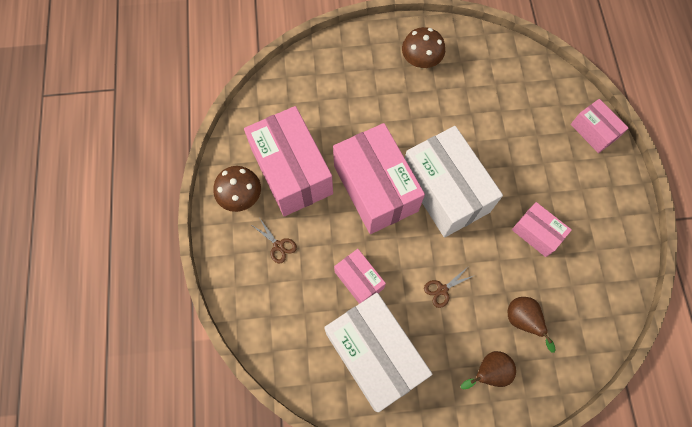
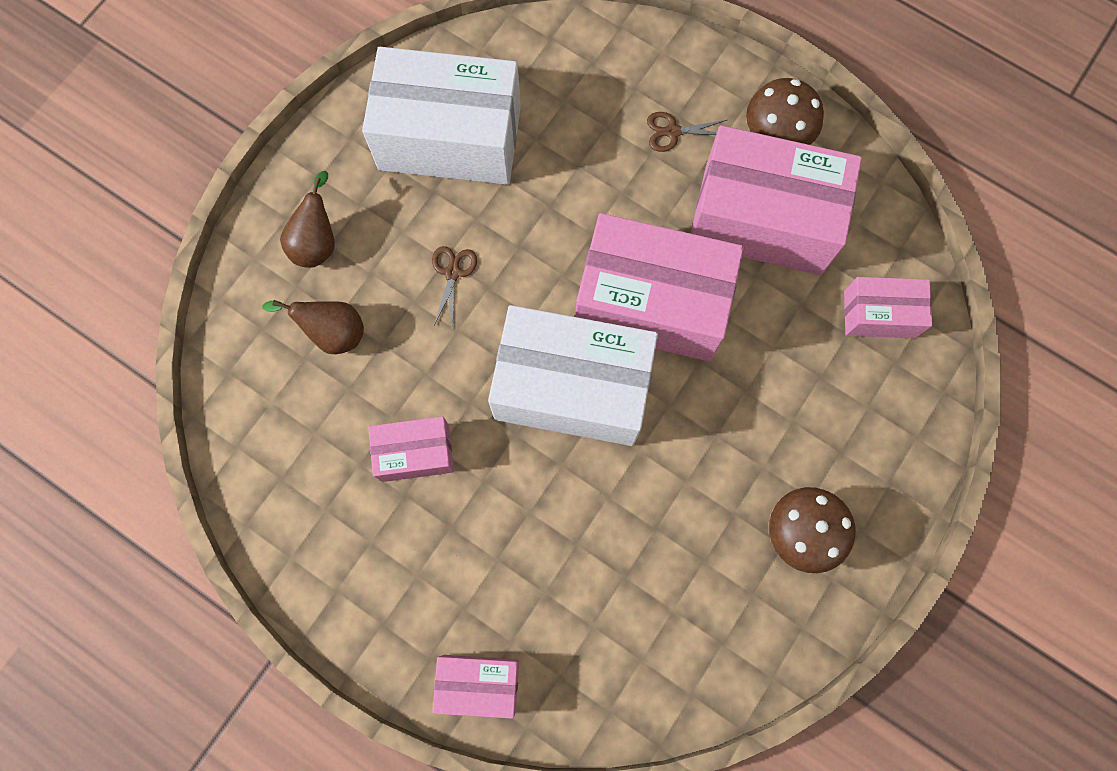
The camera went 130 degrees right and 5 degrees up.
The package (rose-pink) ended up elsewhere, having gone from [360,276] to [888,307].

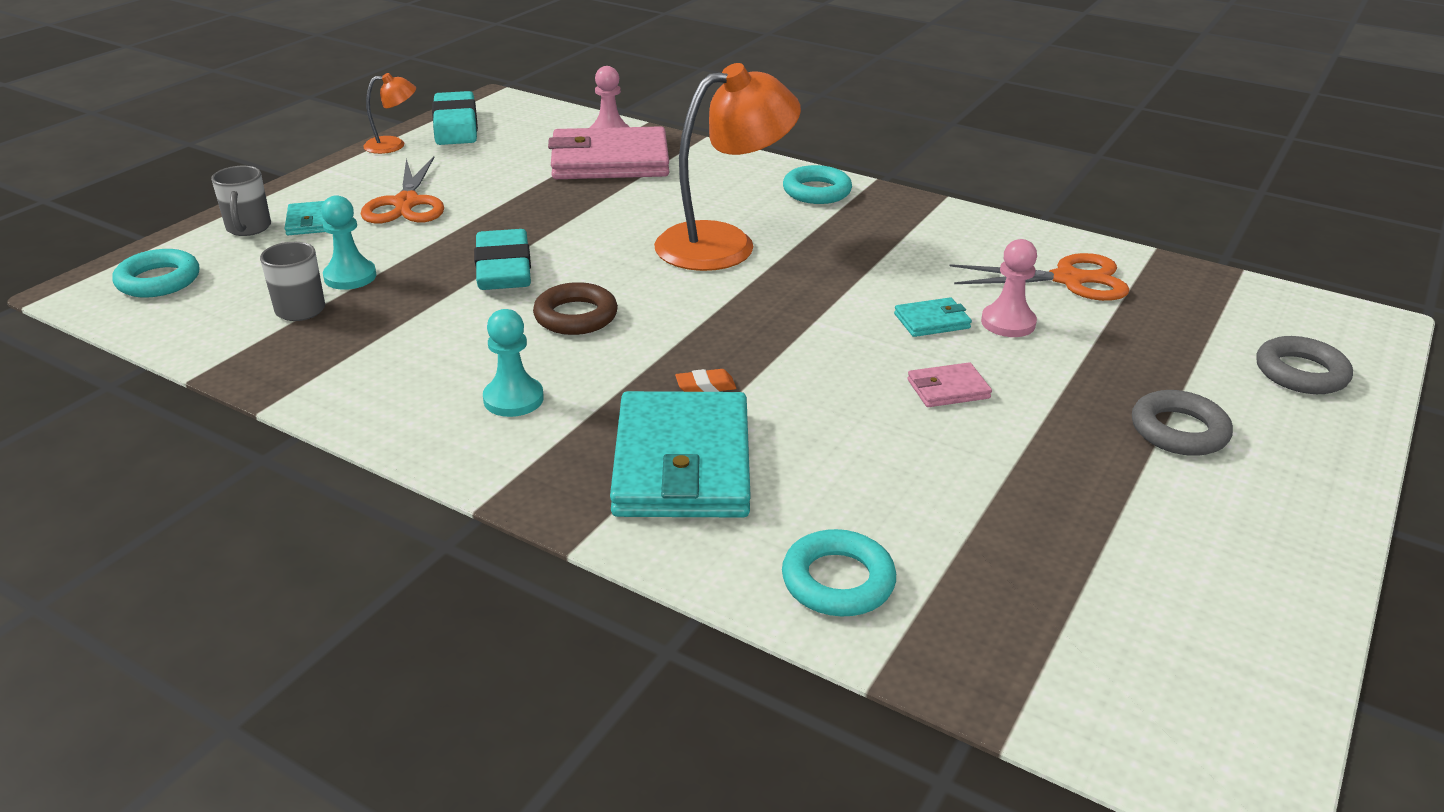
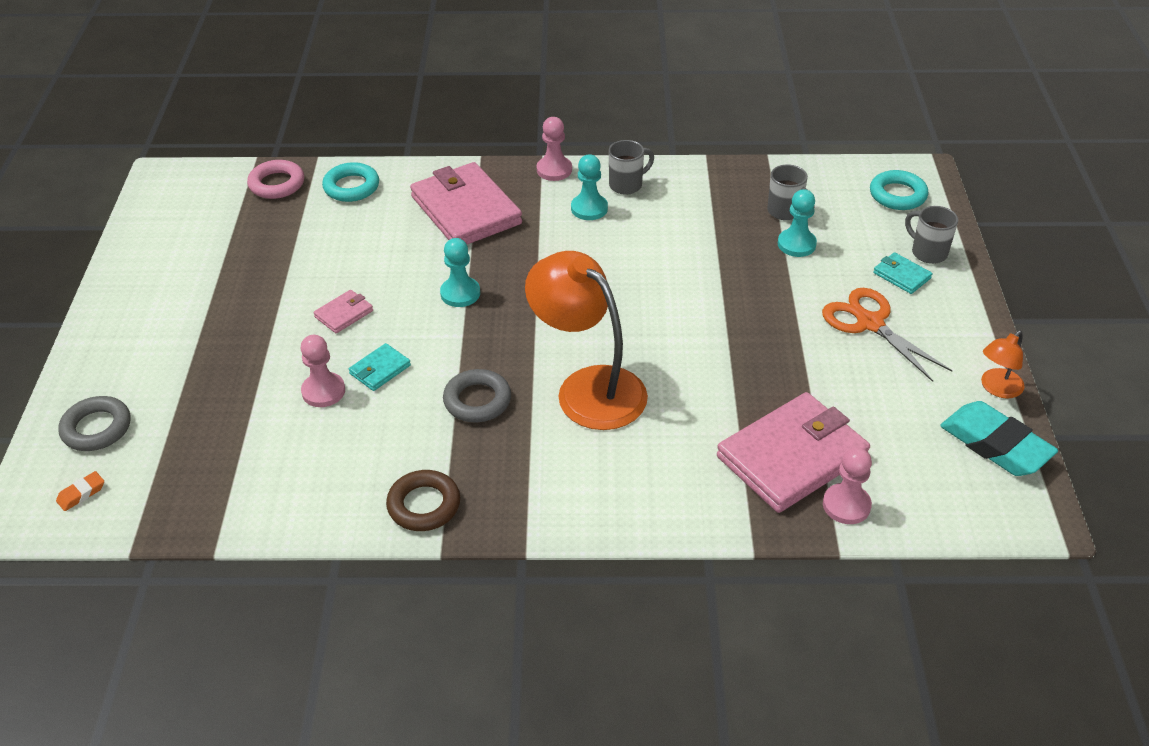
The camera went 150 degrees right and 10 degrees up.
The desk lamp (orange) at [727,167] ended up facing another way, 105 degrees clockwise from before.
The second view lost the torus (turquoise) at [817,184].
The second view lost the gum eraser (turquoise) at [502,259].
The second view lost the pair of scissors (orange) at [1040,277].
The torus (brown) ended up elsewhere, having gone from [575,308] to [423,500].
The gum eraser (orange) ended up elsewhere, having gone from [705,380] to [80,491].
The torus (gray) ended up elsewhere, having gone from [1182,423] to [477,395].
What was the wallet (turquoise) at [680,454] turned into the wallet (rose-pink) at [466,203].
The second view gained the game pawn (rose-pink) at [554,149].
The second view gained the coffee mug (gray) at [631,167].
The second view gained the torus (rose-pink) at [275,179].
The second view gained the game pawn (turquoise) at [460,272].

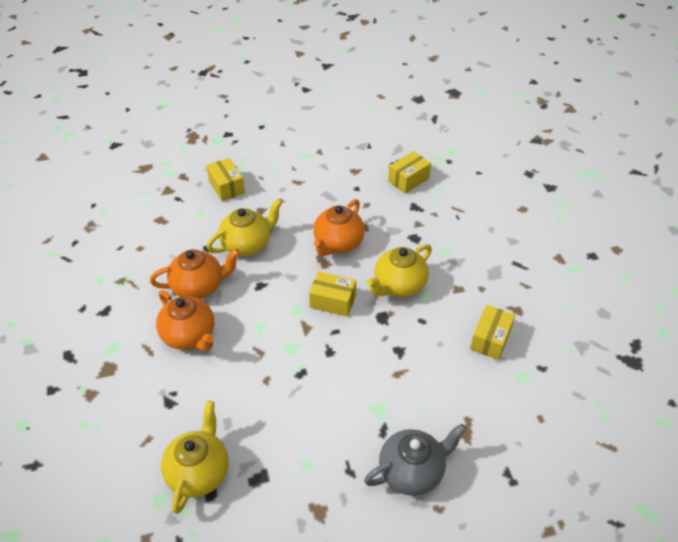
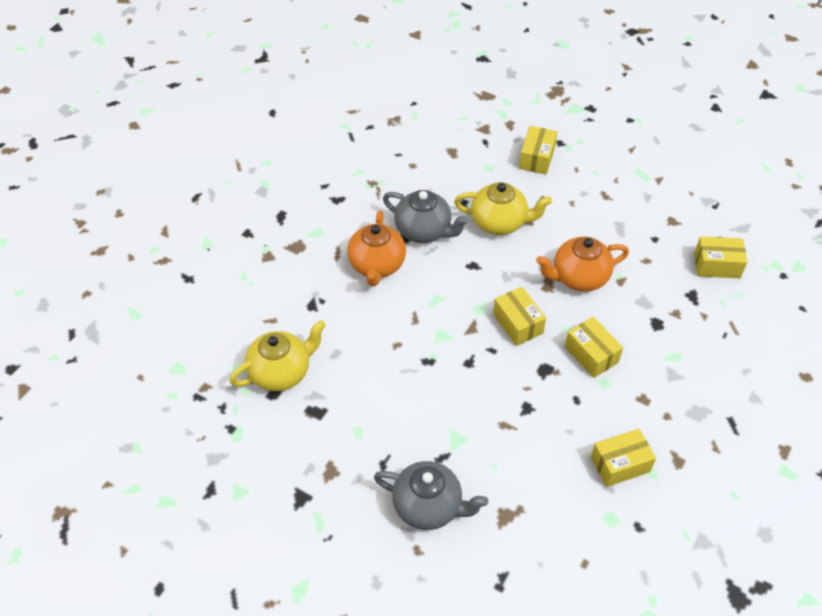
The camera went 45 degrees right and 5 degrees up.
Where the tea pot (bright yellow) stood at [399,270], the package (bright yellow) came to stand at [594,347].
What was the tea pot (orange) at [195,274] turned into the tea pot (gray) at [426,216].

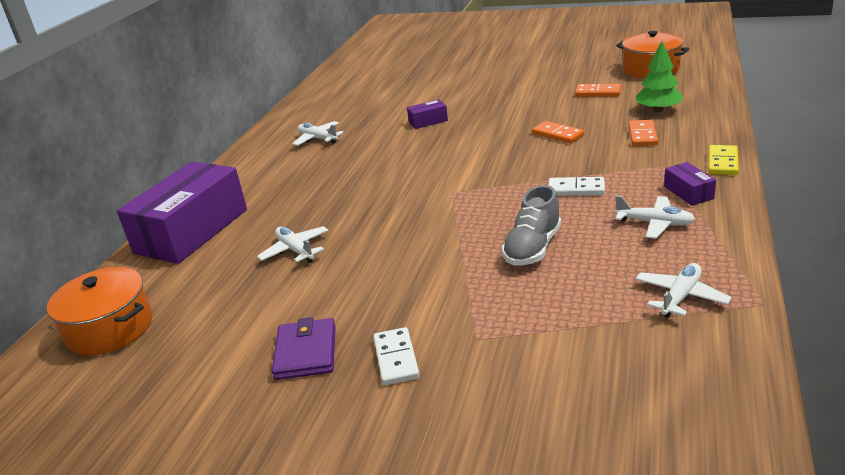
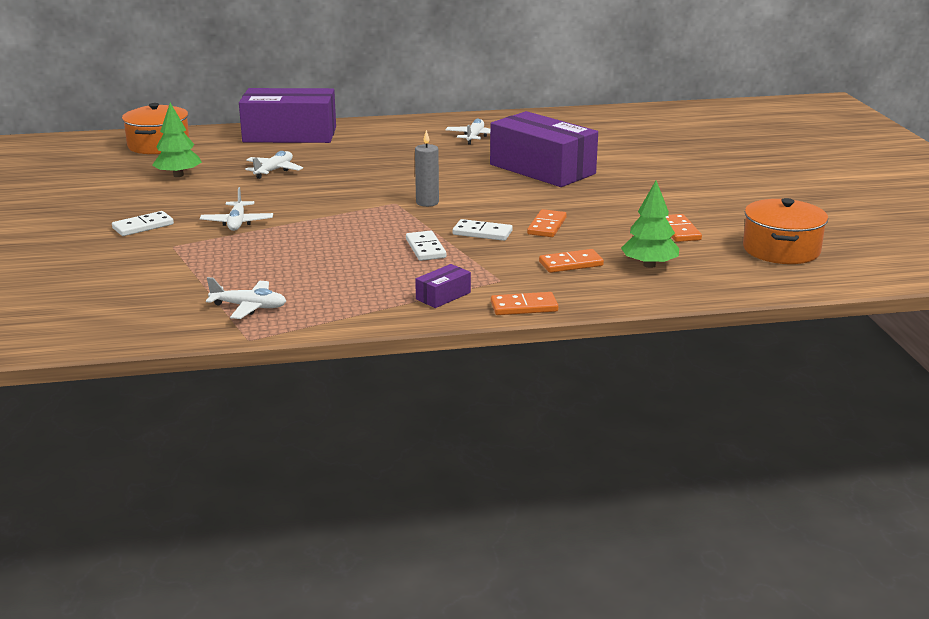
The camera went 60 degrees right and 5 degrees down.
The size of the package (royal purple) at [427,114] changed by a factor of 2.45.
What was the domino (bright yellow) at [724,160] turned into the domino (orange) at [524,303].
The second view lost the shoe (gray) at [531,225].
The plane (pure white) ended up elsewhere, having gone from [655,217] to [236,209].
The second view lost the wallet (royal purple) at [304,348].
The second view gained the fir tree (leaf-green) at [177,140].
The second view gained the pillar candle (gray) at [427,168].
The second view gained the domino (pure white) at [483,230].

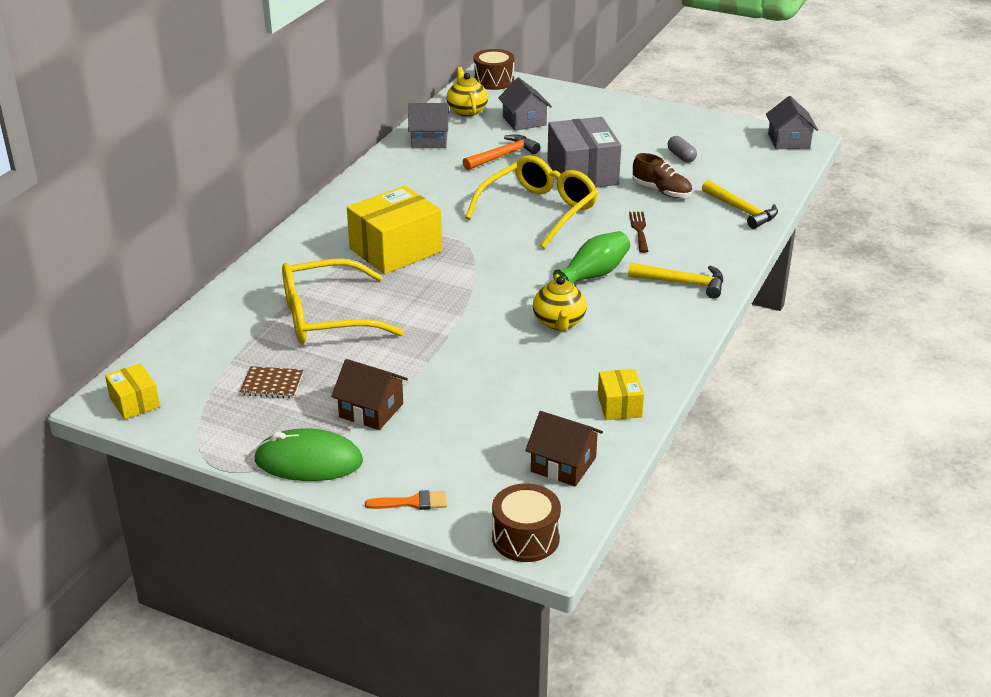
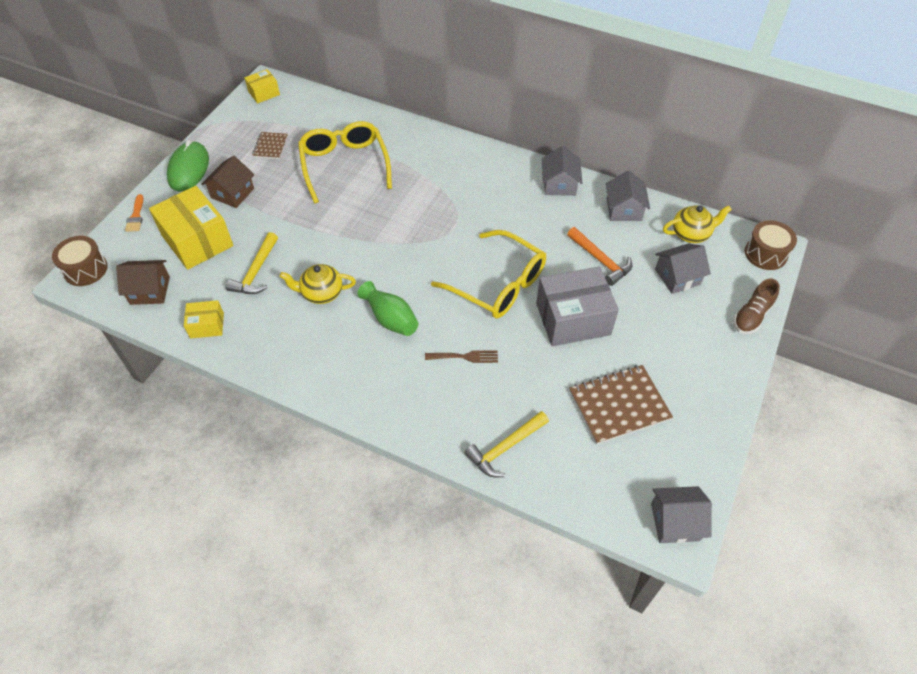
The camera went 90 degrees right and 20 degrees up.
Where the pill (gray) stood at [682,149], the notepad (brown) came to stand at [621,404].
The shoe (brown) ended up elsewhere, having gone from [662,175] to [756,306].
The package (bright yellow) ended up elsewhere, having gone from [394,230] to [191,228].
The hammer (bright yellow) ended up elsewhere, having gone from [675,280] to [252,263].
The cottage (brown) at [564,448] ended up facing another way, 60 degrees clockwise from before.
The second view gained the cottage (gray) at [562,171].

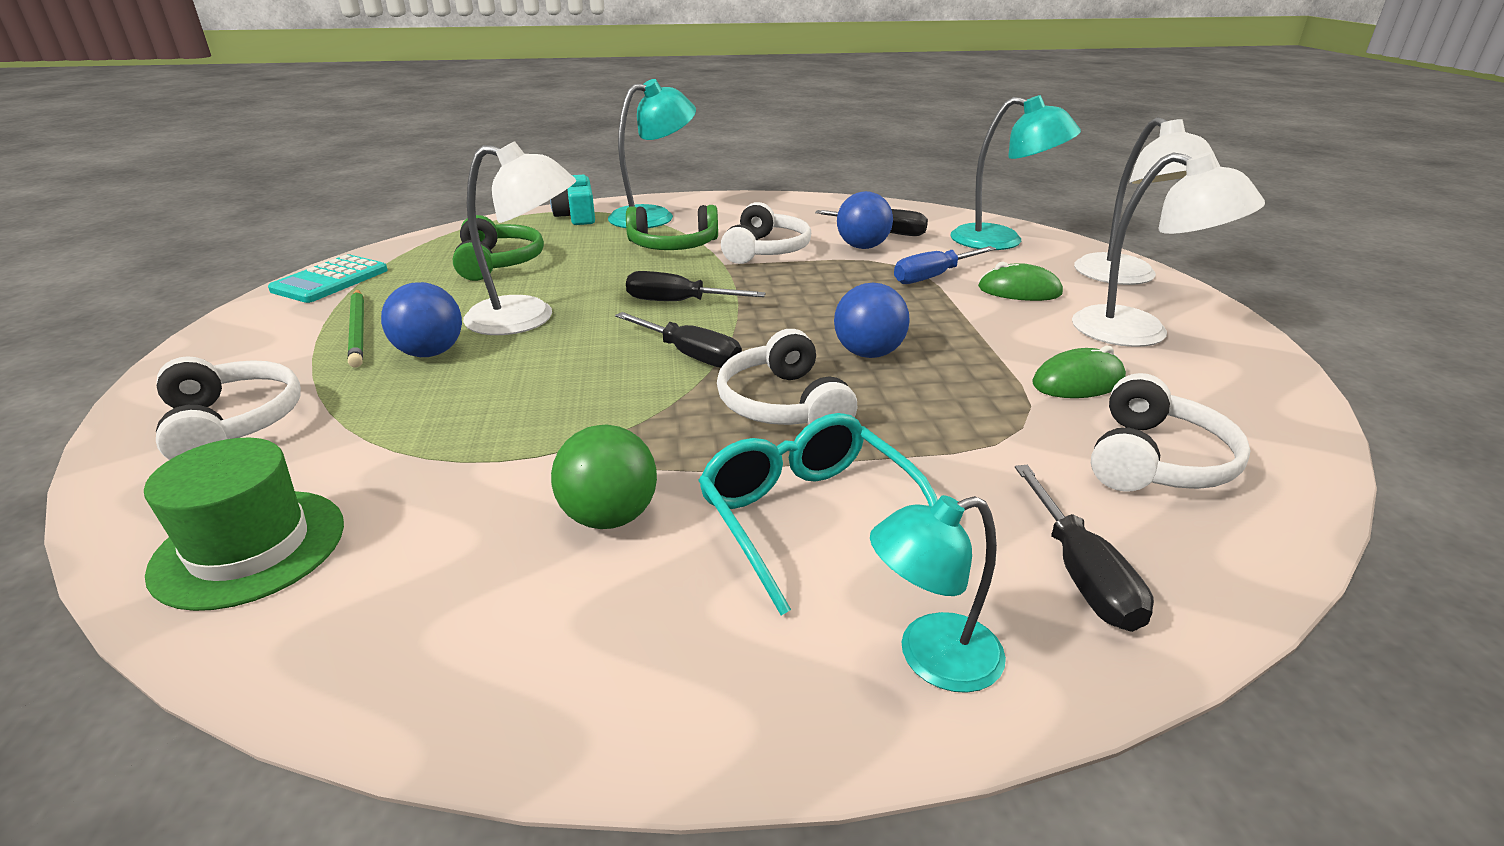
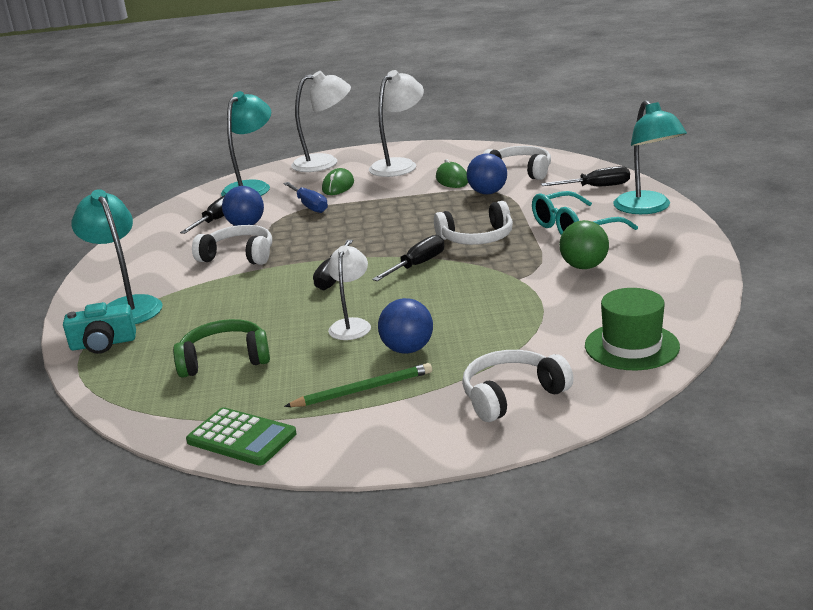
The camera went 85 degrees left and 5 degrees down.
The size of the desk lamp (pure white) at [519,238] changed by a factor of 0.64.
The second view lost the over-ear headphones (leaf-green) at [672,227].
What was the adding machine (turquoise) at [328,278] turned into the adding machine (leaf-green) at [241,436].
The sphere (royal blue) ended up elsewhere, having gone from [872,320] to [487,173].
The size of the desk lamp (turquoise) at [938,594] changed by a factor of 1.57.

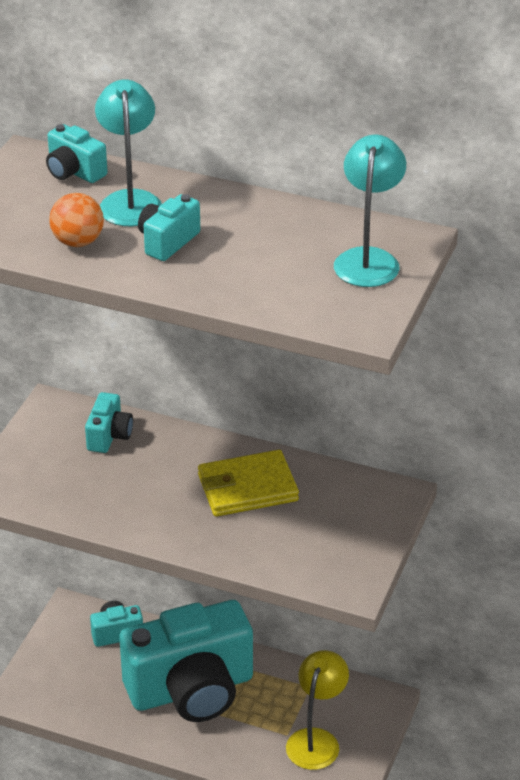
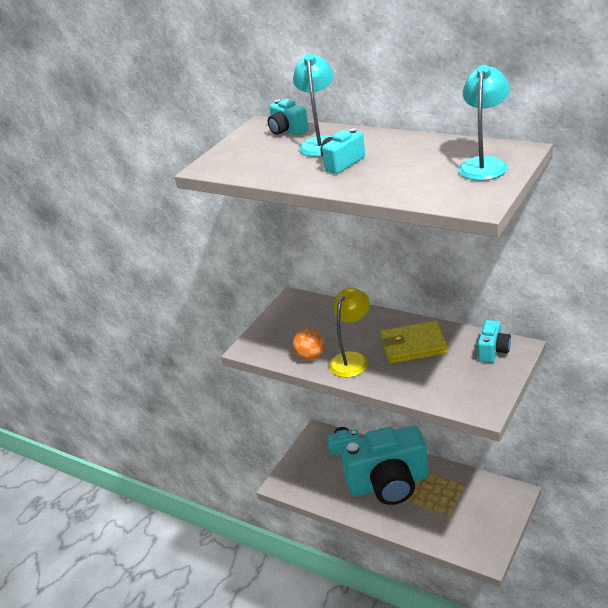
The camera went 15 degrees right and 5 degrees down.
The sphere (orange) ended up elsewhere, having gone from [76,220] to [309,344].
The photo camera (turquoise) ended up elsewhere, having gone from [109,422] to [494,341].
The desk lamp (bright yellow) ended up elsewhere, having gone from [317,710] to [349,333].

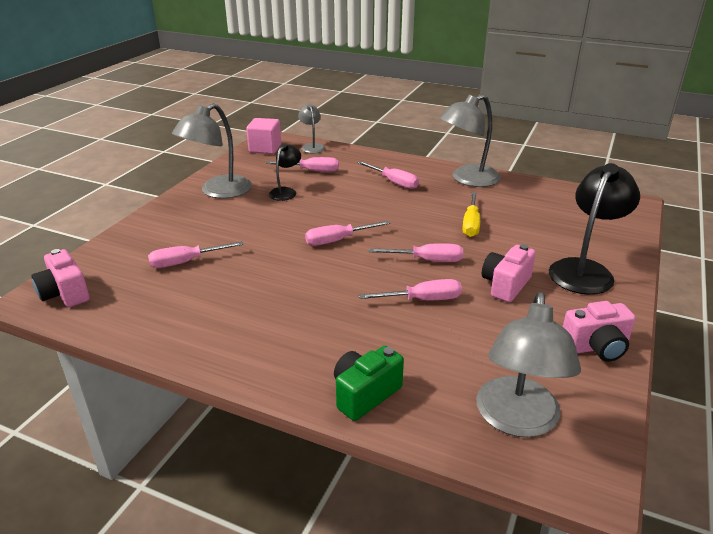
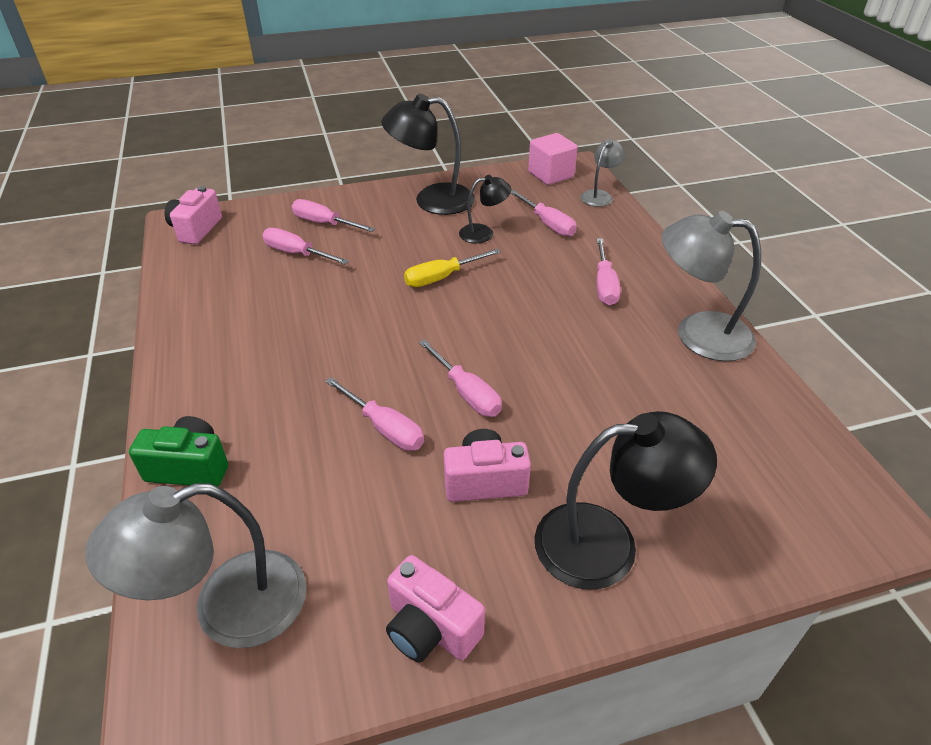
The camera went 50 degrees right and 10 degrees up.
What was the desk lamp (gray) at [212,150] turned into the desk lamp (jet-black) at [428,154].
The hand screwdriver (bright yellow) ended up elsewhere, having gone from [471,214] to [452,268].
The hand screwdriver (rose-pink) ended up elsewhere, having gone from [347,233] to [333,215].

